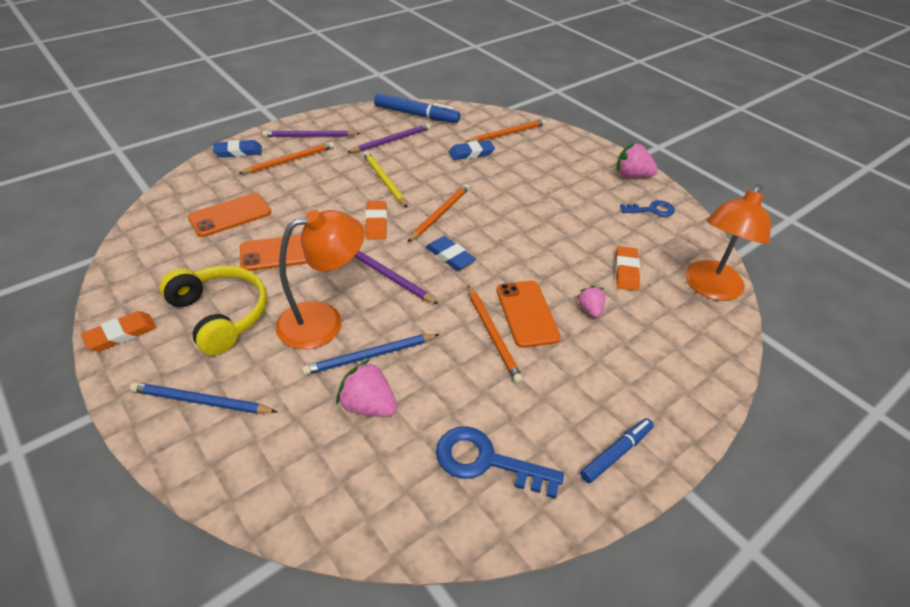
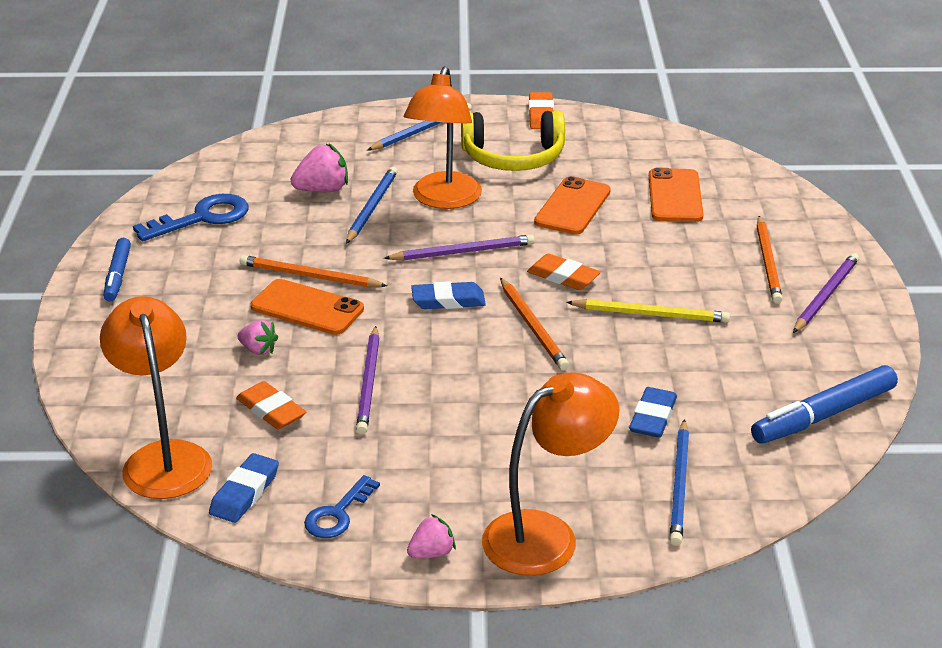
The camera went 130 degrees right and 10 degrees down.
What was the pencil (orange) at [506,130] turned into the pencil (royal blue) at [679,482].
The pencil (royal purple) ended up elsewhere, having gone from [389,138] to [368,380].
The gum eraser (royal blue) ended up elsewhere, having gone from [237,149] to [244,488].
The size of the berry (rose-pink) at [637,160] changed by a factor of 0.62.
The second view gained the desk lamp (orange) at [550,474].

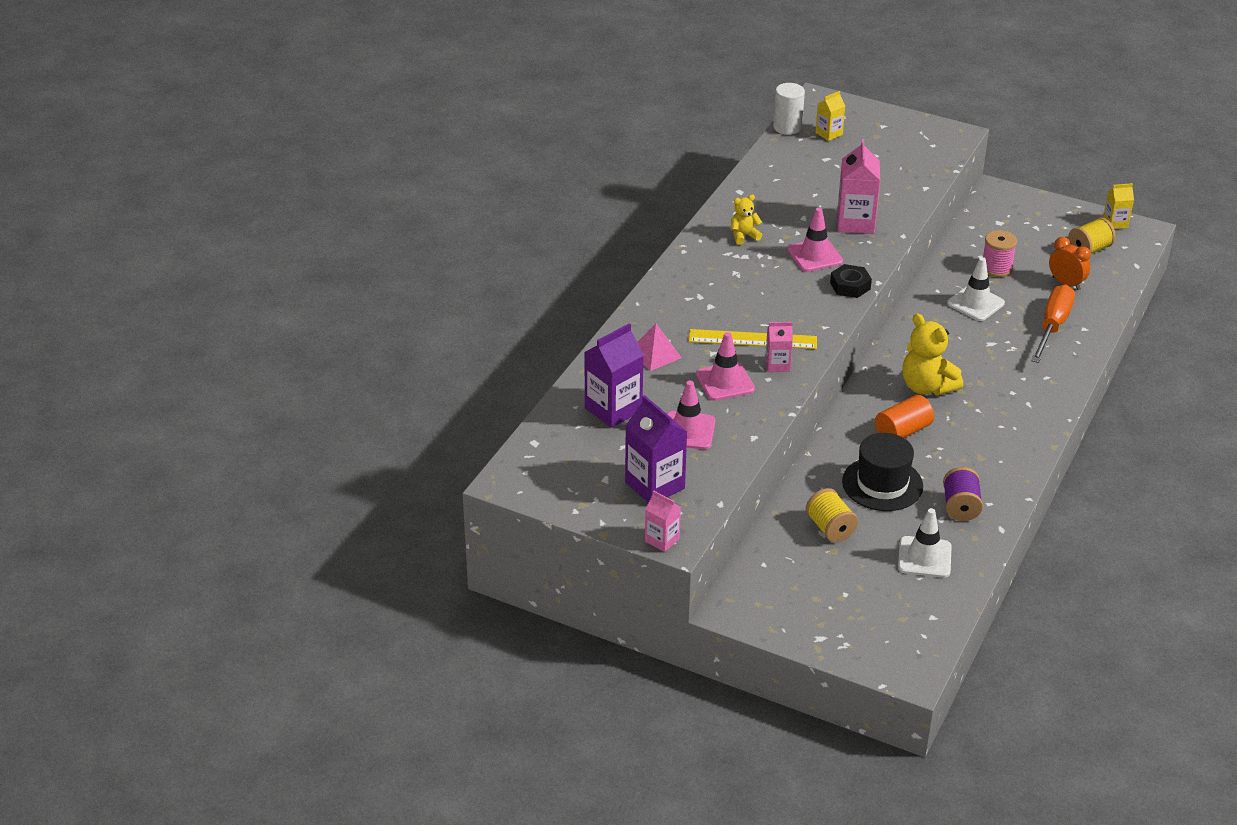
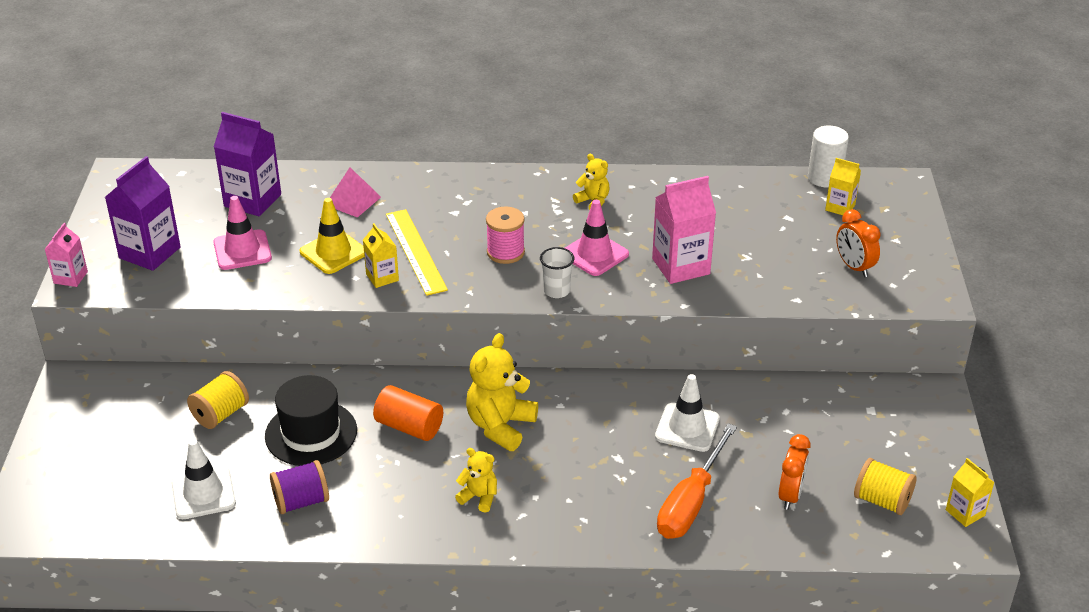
The camera went 65 degrees right and 0 degrees up.
The spool (rose-pink) ended up elsewhere, having gone from [1000,253] to [505,235].
Where the nut (jet-black) stood at [851,281], the cup (pure white) came to stand at [557,272].
The hand screwdriver (orange) at [1053,323] ended up facing another way, 120 degrees clockwise from before.
What was the carton (rose-pink) at [779,347] turned into the carton (bright yellow) at [381,255].
What was the road cone (rose-pink) at [725,366] turned into the road cone (bright yellow) at [332,236].
The second view gained the clock (orange) at [858,243].
The second view gained the teddy (bright yellow) at [476,480].

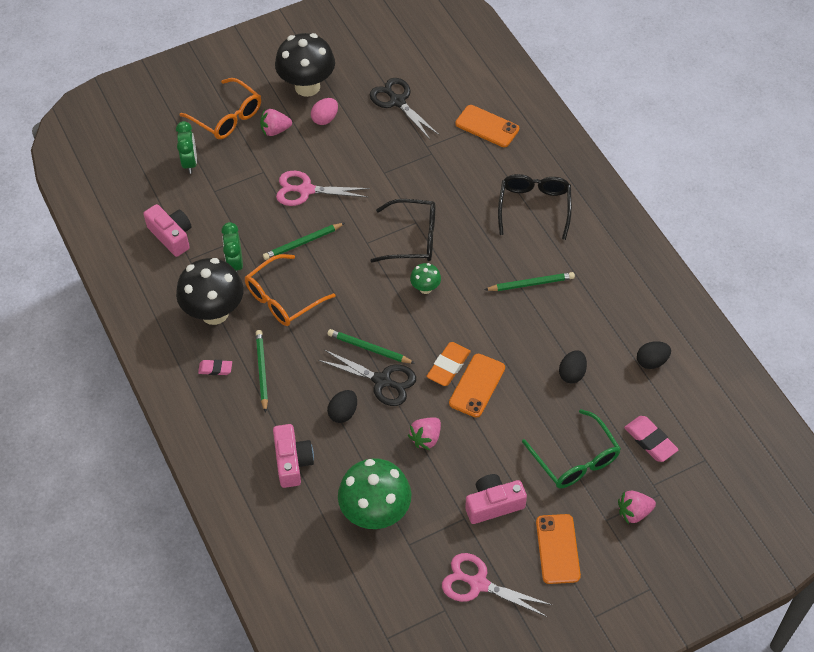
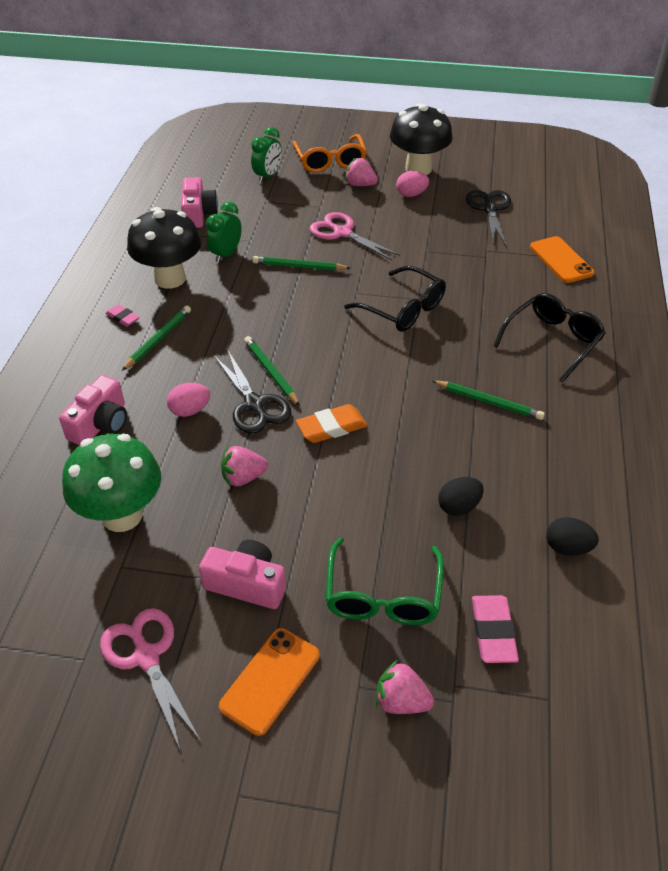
The camera went 35 degrees right and 10 degrees down.
The second view lost the glasses (orange) at [290,290].
The second view lost the toadstool (leaf-green) at [425,278].
The second view lost the mobile phone (orange) at [477,386].
What was the egg (jet-black) at [342,406] turned into the egg (rose-pink) at [188,400].

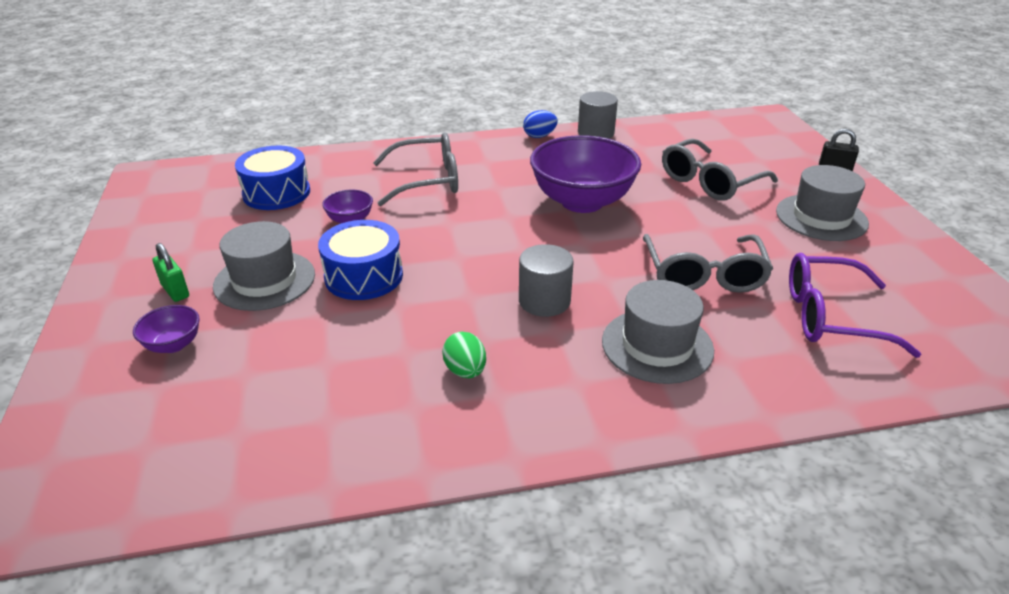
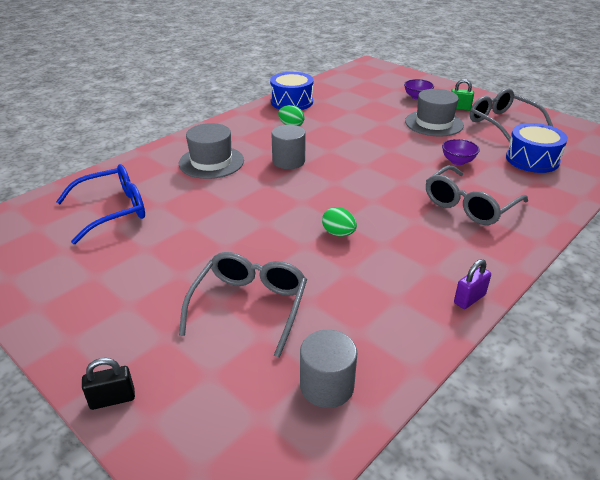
The camera went 145 degrees right and 0 degrees up.
The solid cylinder (gray) ended up elsewhere, having gone from [598,115] to [328,369].
Where the egg (royal blue) stood at [540,124], the small lock (royal purple) came to stand at [472,284].
Where the bowl (royal purple) stood at [585,174], the egg (leaf-green) came to stand at [339,221].
The second view lost the top hat (gray) at [822,203].
The toy drum (royal blue) ended up elsewhere, having gone from [360,260] to [291,91].
The glasses (gray) ended up elsewhere, having gone from [708,263] to [511,115].
What was the glasses (royal purple) at [855,305] turned into the glasses (royal blue) at [100,204].

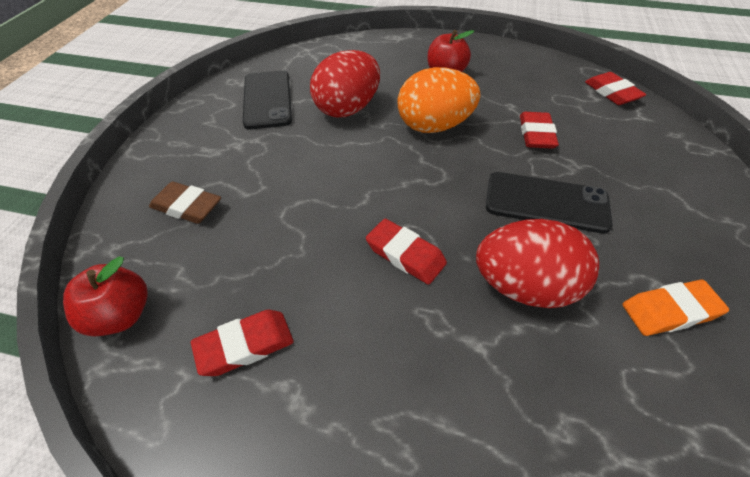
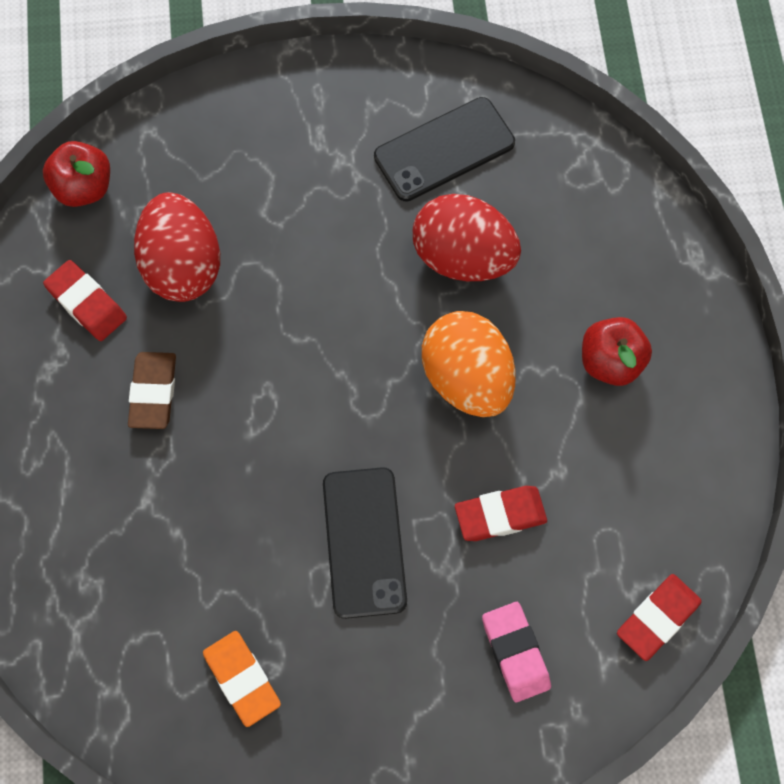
The camera went 70 degrees right and 20 degrees up.
The gum eraser (brown) ended up elsewhere, having gone from [185,203] to [152,390].
The second view lost the gum eraser (red) at [406,252].
The egg (red) ended up elsewhere, having gone from [537,263] to [177,247].
The second view gained the gum eraser (rose-pink) at [516,652].

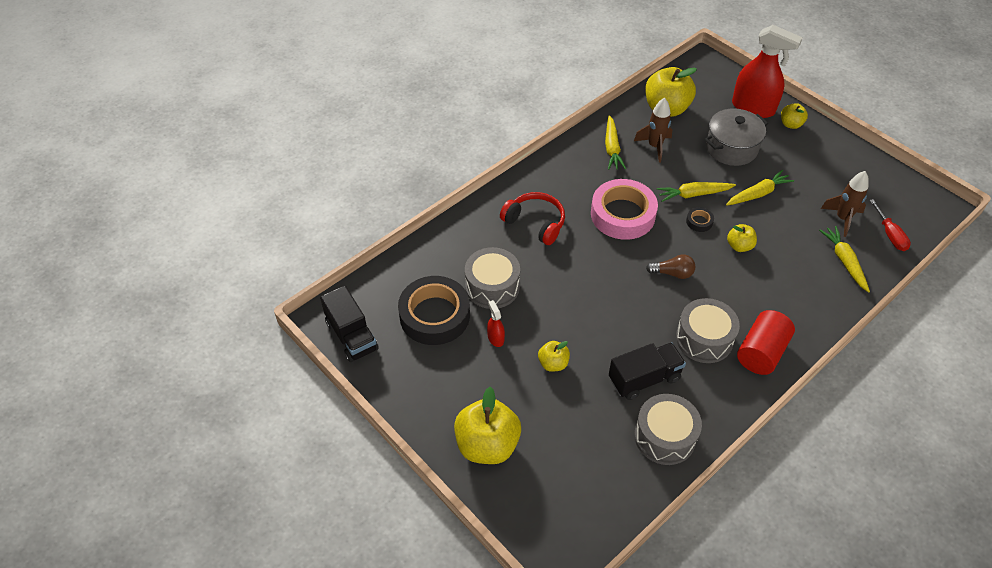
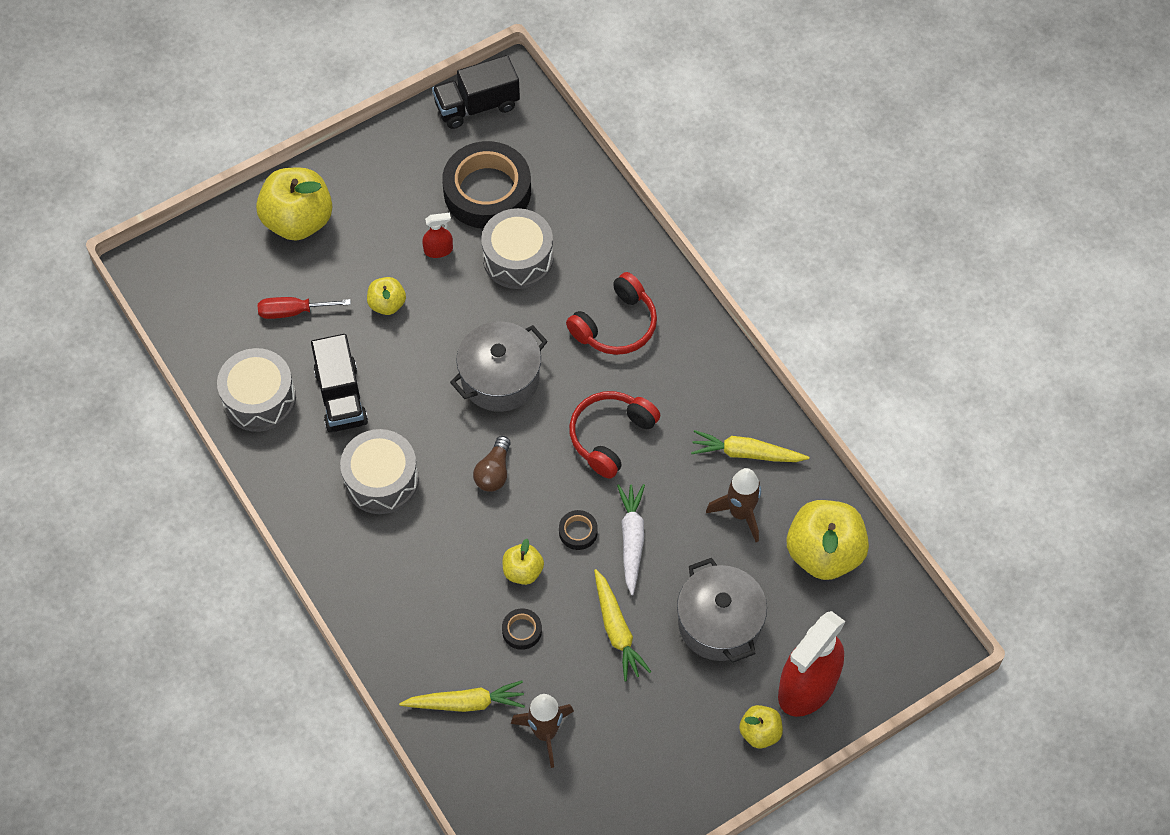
The camera went 100 degrees right and 10 degrees up.
Where the tape (rose-pink) stood at [624,209], the over-ear headphones (red) came to stand at [614,435].
What was the carrot (bright yellow) at [696,192] turned into the carrot (pure white) at [631,539].
The hand screwdriver (red) ended up elsewhere, having gone from [890,225] to [304,308].
The second view lost the solid cylinder (red) at [766,342].
The second view gained the stockpot (gray) at [499,367].
The second view gained the tape (jet-black) at [522,629].

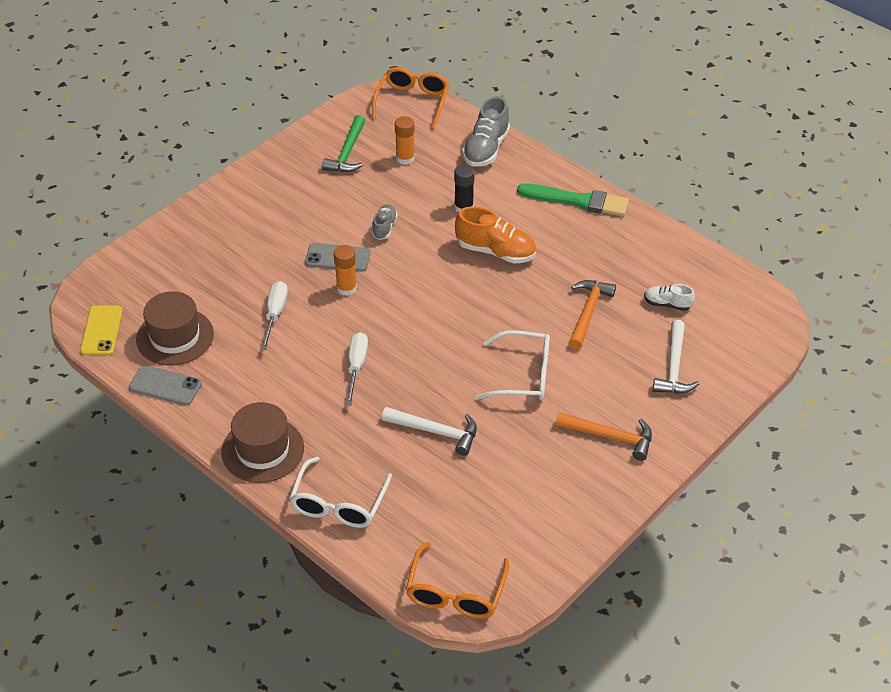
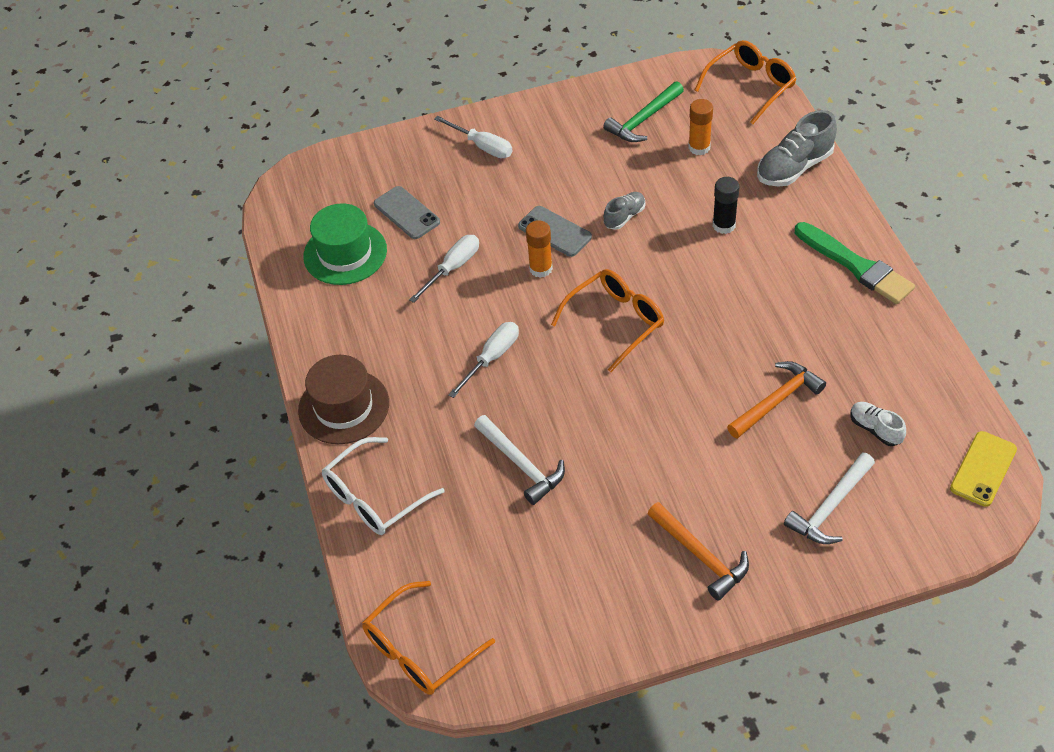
The camera went 35 degrees right and 5 degrees up.
The second view lost the shoe (orange) at [495,235].
What was the top hat (brown) at [175,328] turned into the top hat (leaf-green) at [345,244].
The mobile phone (bright yellow) ended up elsewhere, having gone from [101,330] to [983,469].
The second view lost the glasses (pure white) at [513,365].
The mobile phone (gray) ended up elsewhere, having gone from [165,385] to [407,212].
The second view gained the hand screwdriver (pure white) at [473,137].
The second view gained the glasses (orange) at [607,320].

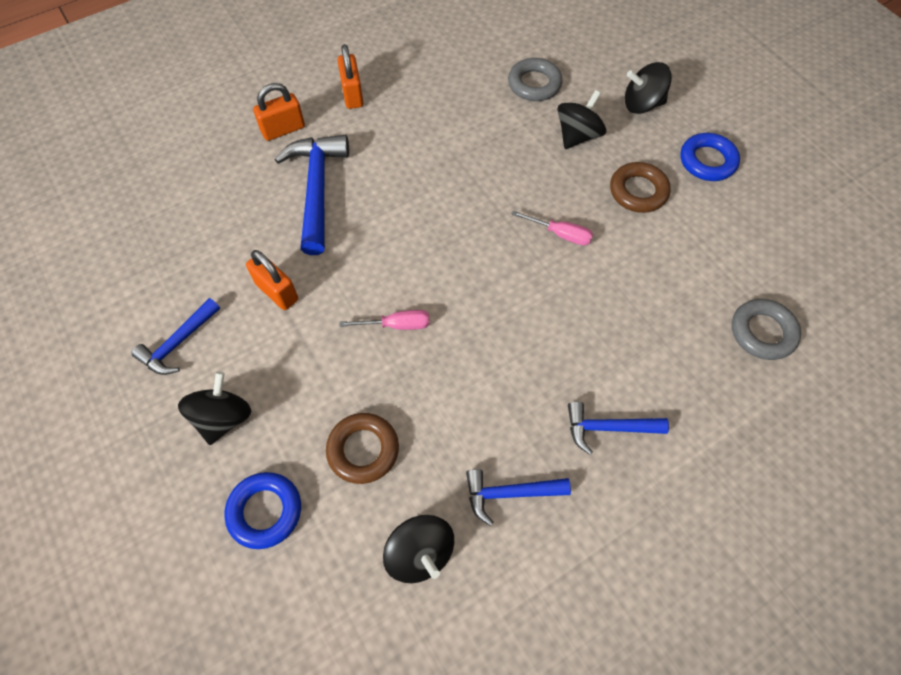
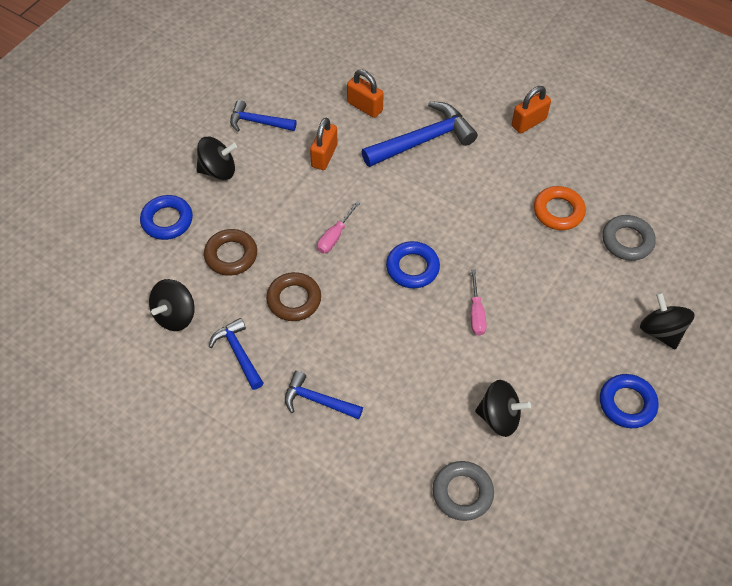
The camera went 65 degrees right and 5 degrees down.
The small lock (orange) ended up elsewhere, having gone from [279,112] to [365,94].
The toy top (jet-black) ended up elsewhere, having gone from [581,119] to [503,408].
The torus (brown) ended up elsewhere, having gone from [640,187] to [293,296].
The hand screwdriver (rose-pink) at [384,320] ended up facing another way, 60 degrees clockwise from before.
The hammer (royal blue) at [618,428] ended up facing another way, 45 degrees counterclockwise from before.
The second view gained the torus (orange) at [560,208].
The second view gained the torus (royal blue) at [413,265].

